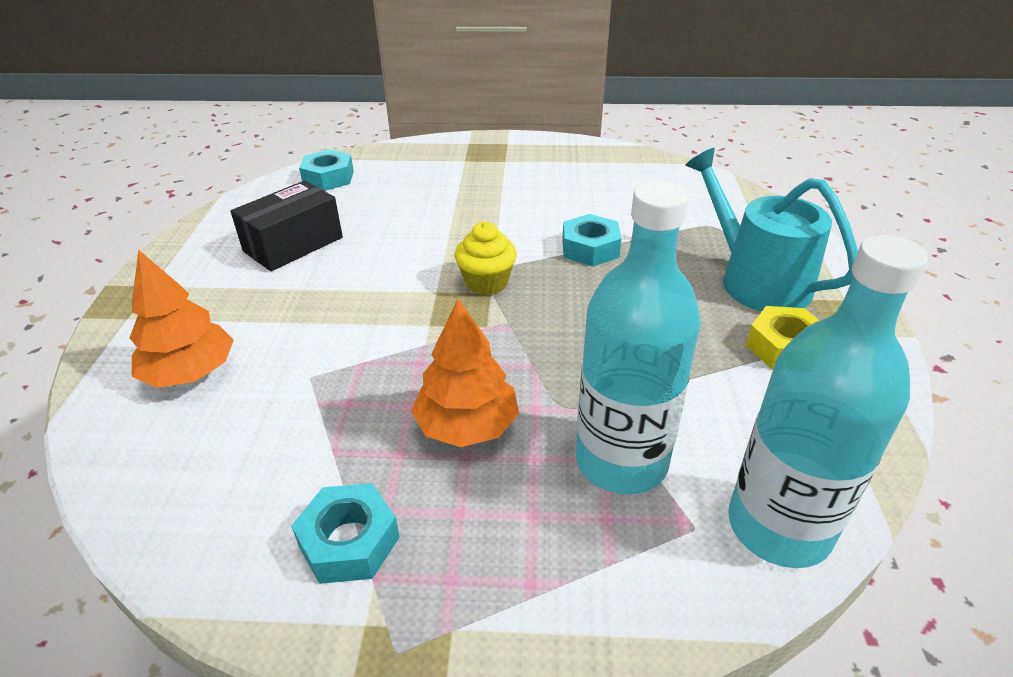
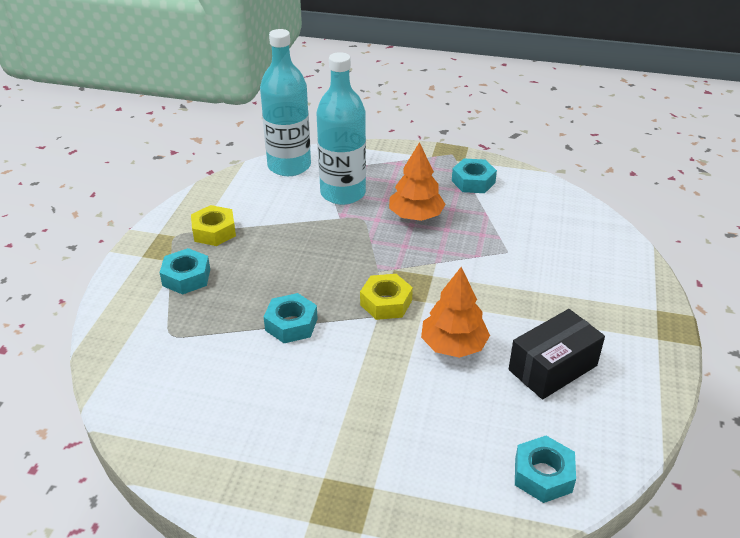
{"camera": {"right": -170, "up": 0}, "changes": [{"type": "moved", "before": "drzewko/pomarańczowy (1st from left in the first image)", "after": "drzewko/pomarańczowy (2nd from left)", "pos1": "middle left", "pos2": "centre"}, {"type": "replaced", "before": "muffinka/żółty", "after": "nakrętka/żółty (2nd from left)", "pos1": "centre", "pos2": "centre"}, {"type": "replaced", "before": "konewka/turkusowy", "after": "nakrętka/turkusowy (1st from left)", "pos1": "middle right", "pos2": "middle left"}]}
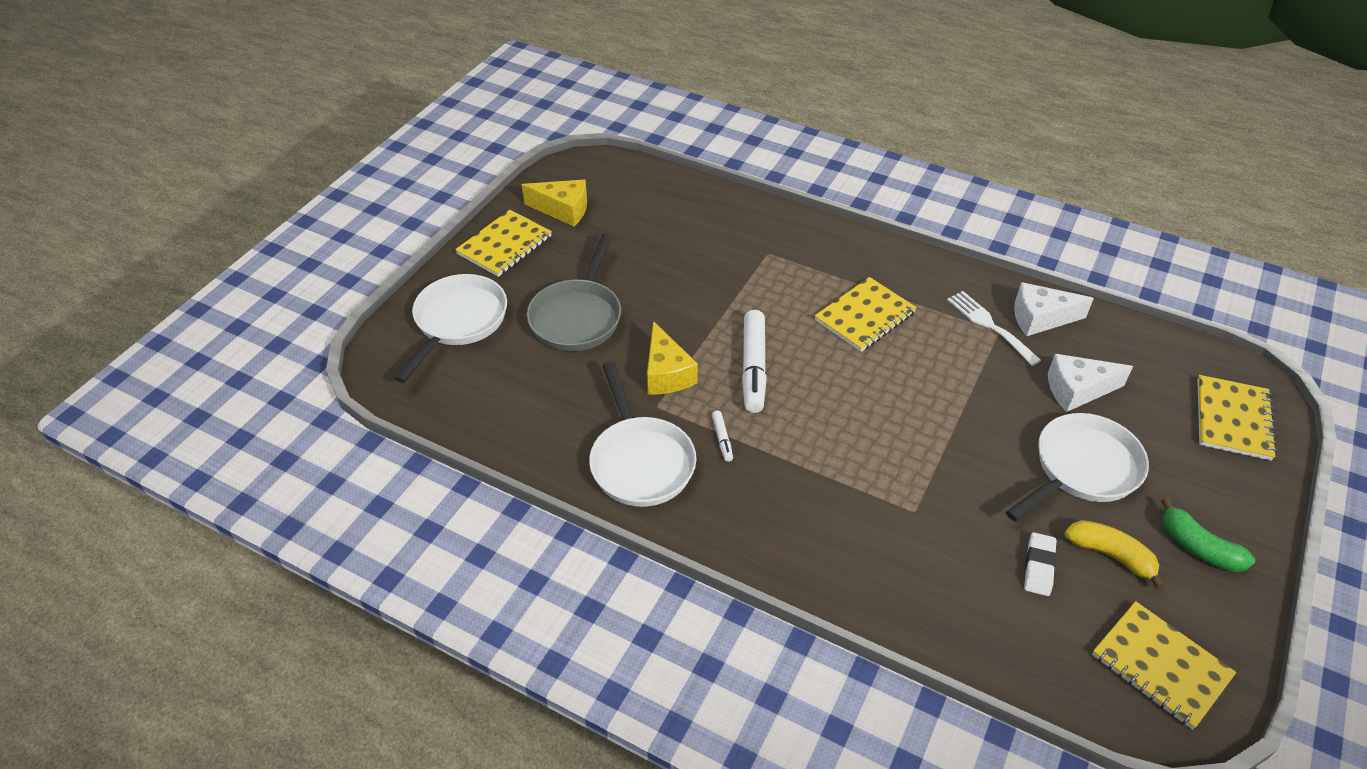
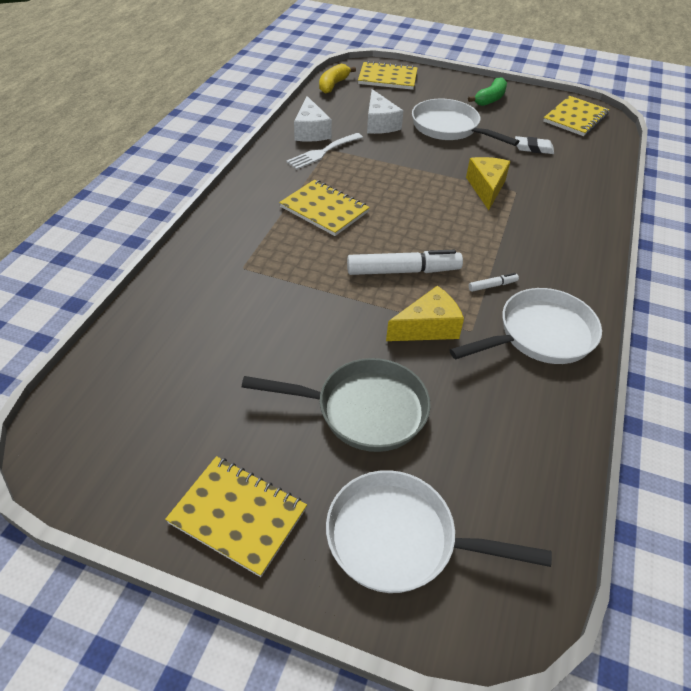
{"camera": {"right": -100, "up": 0}, "changes": [{"type": "moved", "before": "ser/żółty (1st from left in the first image)", "after": "ser/żółty (2nd from left)", "pos1": "top centre", "pos2": "top right"}, {"type": "moved", "before": "banan/żółty", "pos1": "bottom right", "pos2": "top centre"}]}
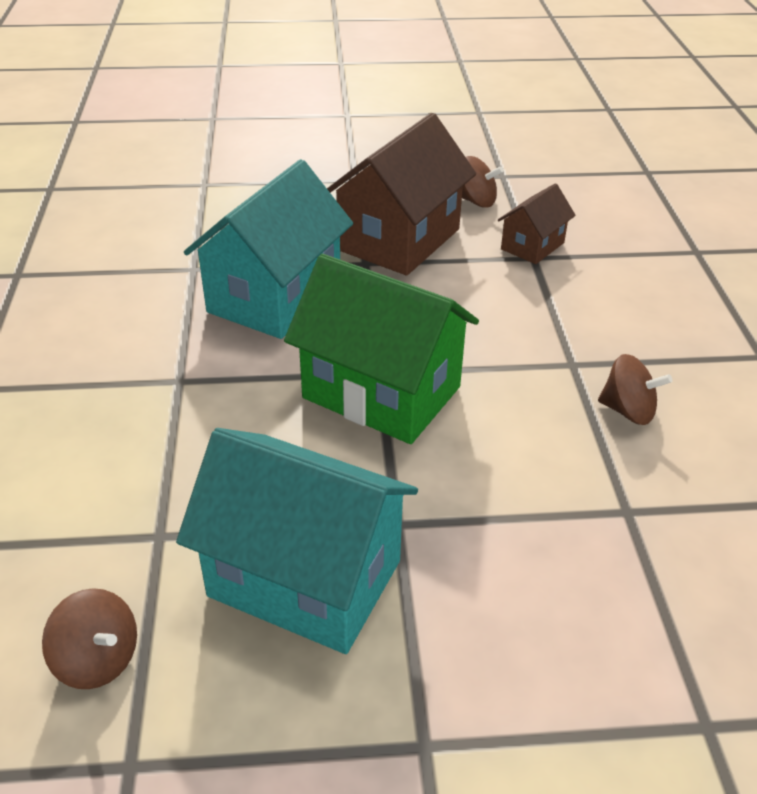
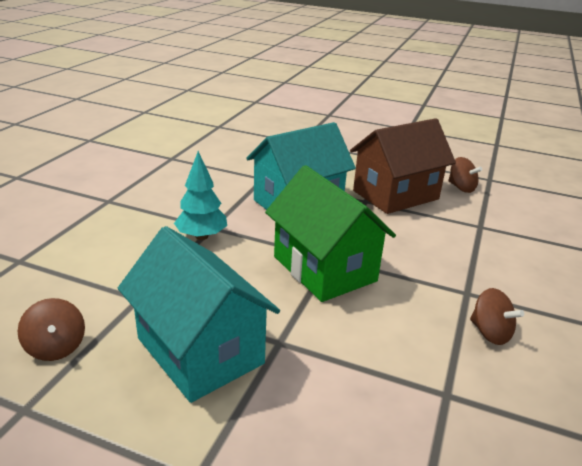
{"camera": {"right": 25, "up": -10}, "changes": [{"type": "removed", "before": "domek/brązowy (2nd from left)", "pos1": "top right"}, {"type": "added", "after": "drzewko/turkusowy", "pos2": "centre"}]}
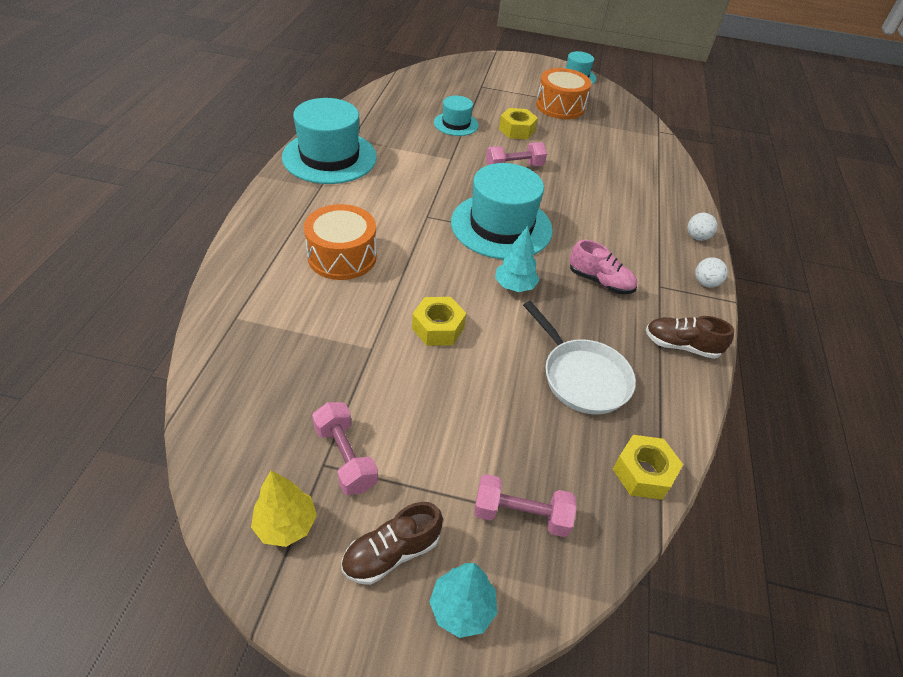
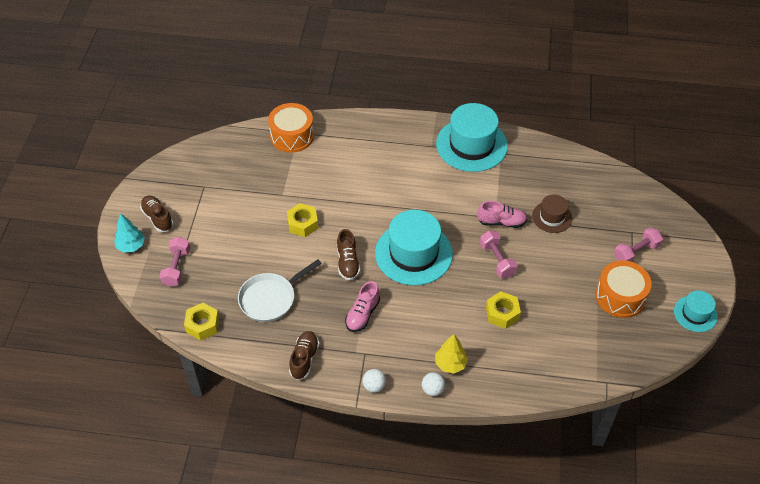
{"camera": {"right": 90, "up": 5}, "changes": [{"type": "added", "after": "but/różowy (2nd from left)", "pos2": "centre"}, {"type": "moved", "before": "drzewko/żółty", "pos1": "bottom left", "pos2": "bottom centre"}, {"type": "moved", "before": "bęben/pomarańczowy (1st from left)", "pos1": "centre", "pos2": "top centre"}, {"type": "moved", "before": "hantel/różowy (1st from left in the first image)", "after": "hantel/różowy (3rd from left)", "pos1": "centre", "pos2": "middle right"}, {"type": "moved", "before": "nakrętka/żółty (2nd from left in the first image)", "after": "nakrętka/żółty (3rd from left)", "pos1": "top centre", "pos2": "centre"}, {"type": "replaced", "before": "drzewko/turkusowy (2nd from left)", "after": "but/brązowy (3rd from left)", "pos1": "centre", "pos2": "centre"}, {"type": "recoloured", "before": "kapelusz/turkusowy (2nd from left)", "after": "kapelusz/brązowy", "pos1": "top centre", "pos2": "middle right"}]}
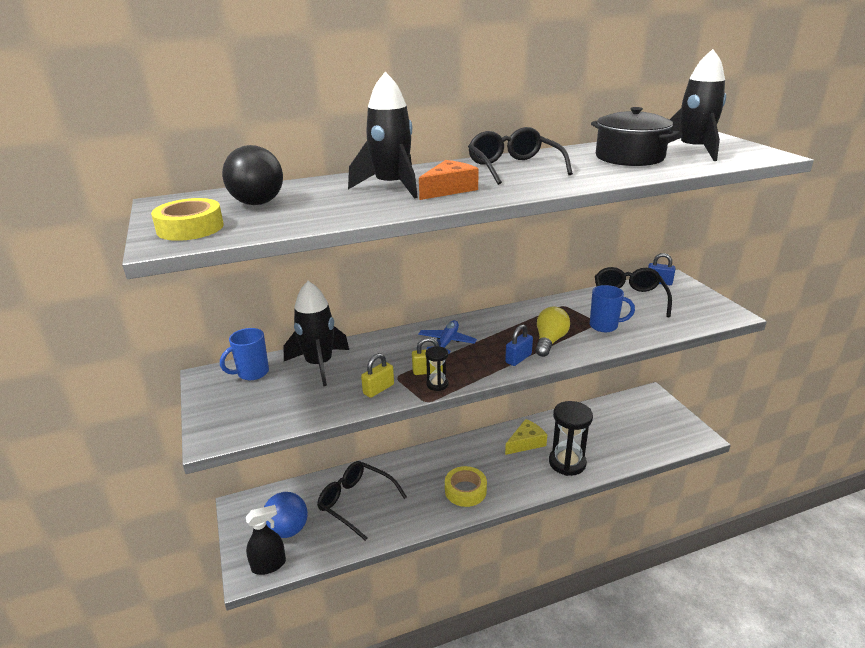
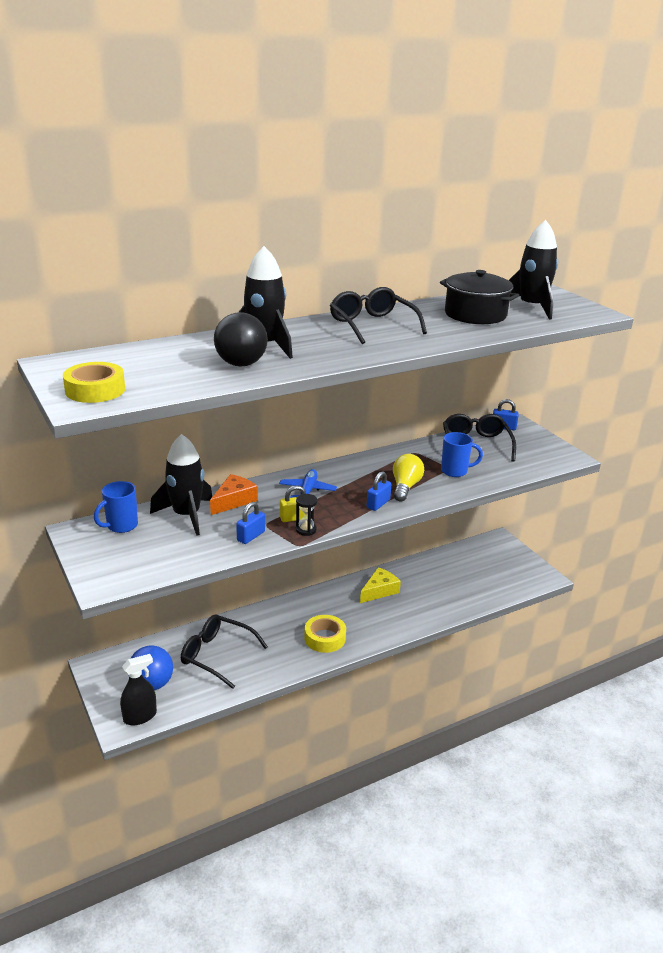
{"camera": {"right": -10, "up": 0}, "changes": [{"type": "removed", "before": "klepsydra/czarny (2nd from left)", "pos1": "bottom centre"}, {"type": "moved", "before": "piłka/czarny", "pos1": "top left", "pos2": "centre"}, {"type": "moved", "before": "ser/pomarańczowy", "pos1": "top centre", "pos2": "centre"}, {"type": "recoloured", "before": "kłódka/żółty (1st from left)", "after": "kłódka/niebieski (1st from left)", "pos1": "centre", "pos2": "centre"}]}
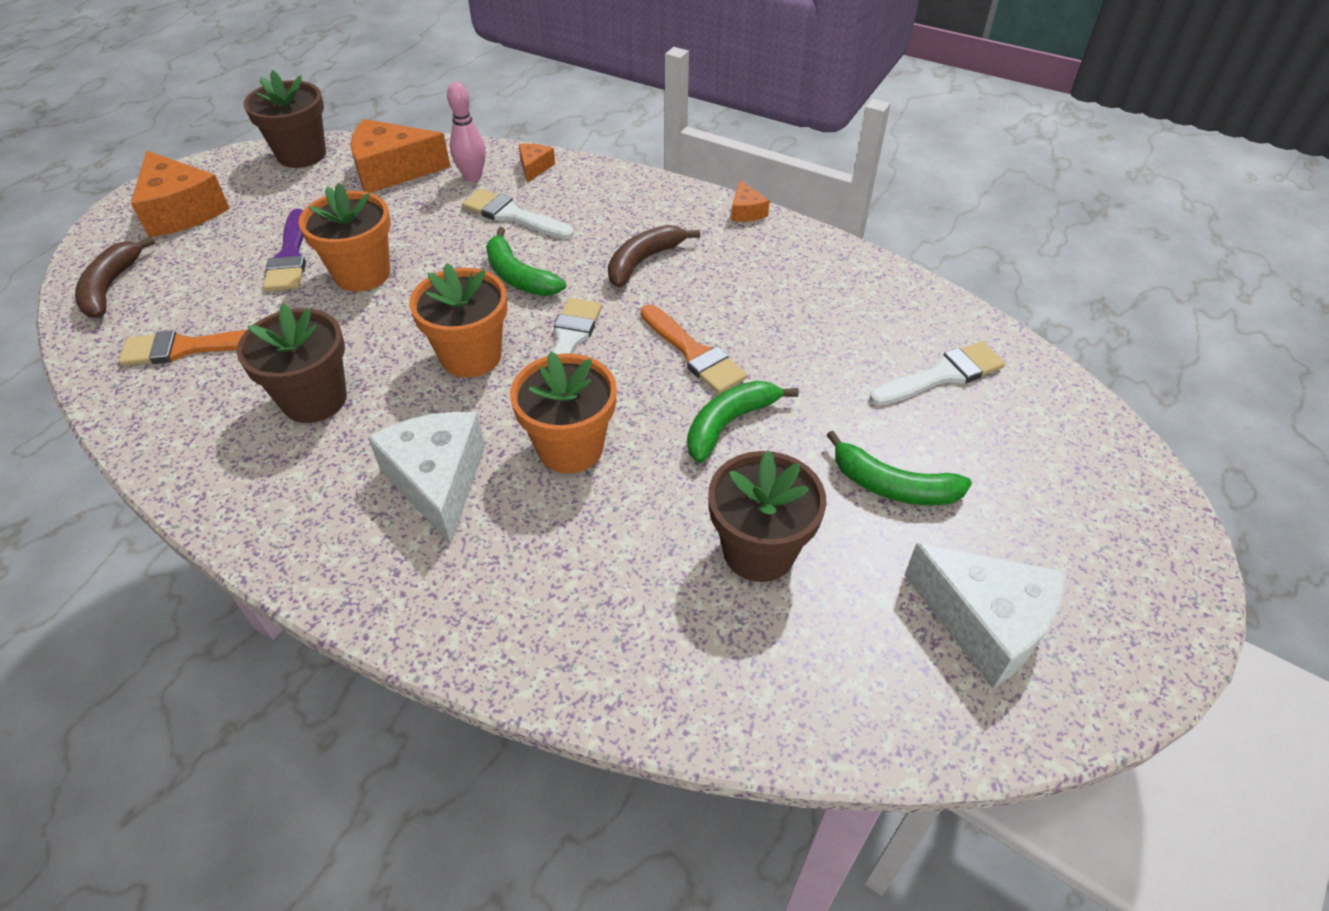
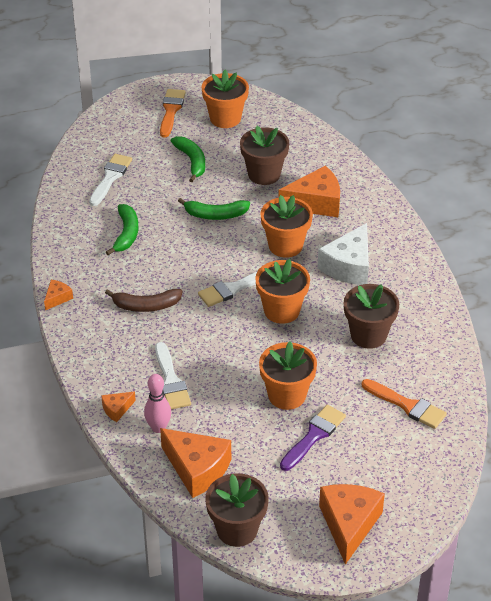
{"camera": {"right": -135, "up": -5}, "changes": [{"type": "removed", "before": "banan/brązowy (1st from left)", "pos1": "top left"}, {"type": "added", "after": "ser/pomarańczowy (4th from left)", "pos2": "top centre"}, {"type": "moved", "before": "banan/zielony (1st from left)", "pos1": "top centre", "pos2": "middle left"}, {"type": "moved", "before": "pędzel/pomarańczowy (2nd from left in the first image)", "after": "pędzel/pomarańczowy (1st from left)", "pos1": "centre", "pos2": "top centre"}, {"type": "replaced", "before": "ser/biały (2nd from left)", "after": "doniczka/pomarańczowy (1st from left)", "pos1": "bottom right", "pos2": "top centre"}, {"type": "turned", "before": "pędzel/biały (3rd from left in the first image)", "pos1": "middle right", "pos2": "top left", "turn": 90}]}
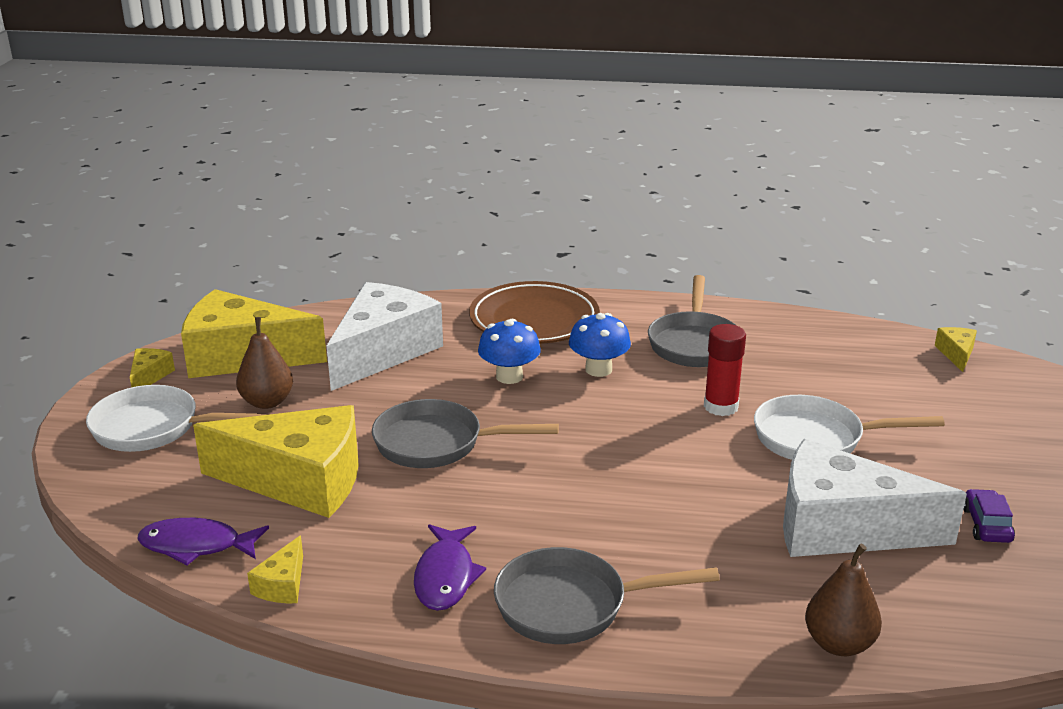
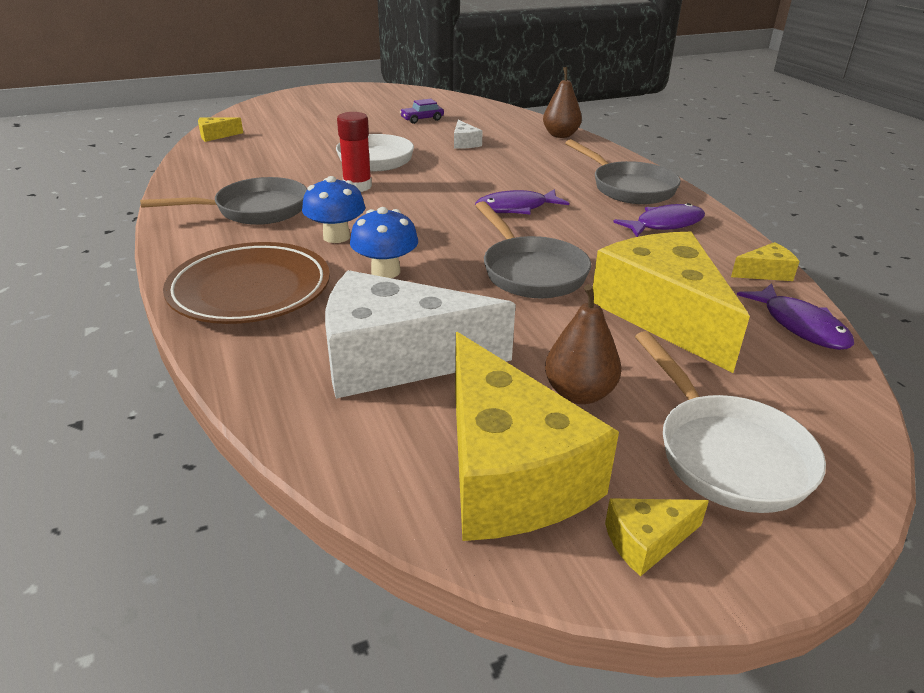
{"camera": {"right": -120, "up": 5}, "changes": [{"type": "added", "after": "ryba/fioletowy (1st from left)", "pos2": "top centre"}, {"type": "resized", "before": "ser/biały (2nd from left)", "pos1": "bottom right", "pos2": "top centre", "scale": 0.41}]}
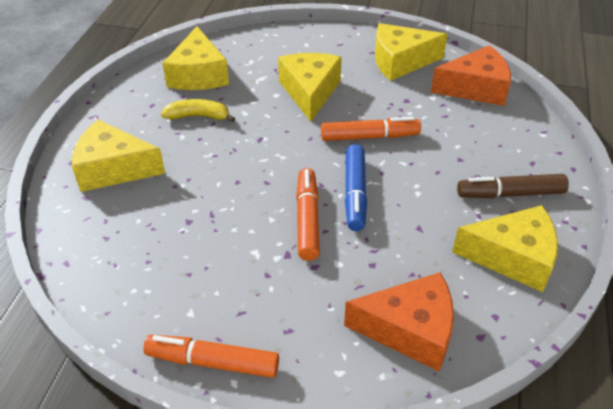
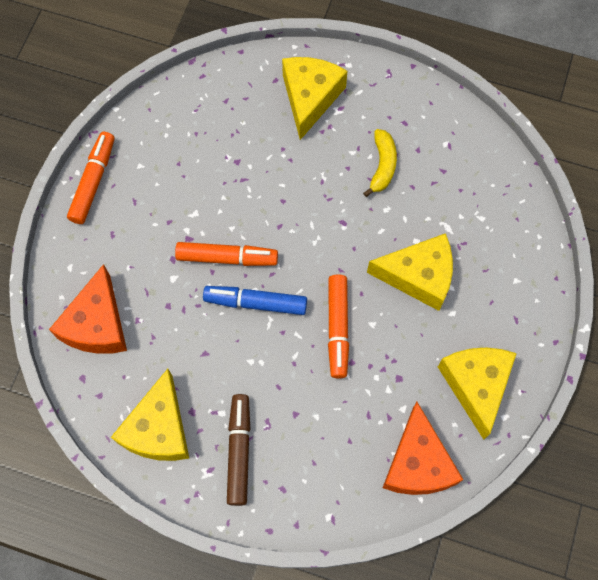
{"camera": {"right": 95, "up": 25}, "changes": [{"type": "removed", "before": "ser/żółty (2nd from left)", "pos1": "top left"}]}
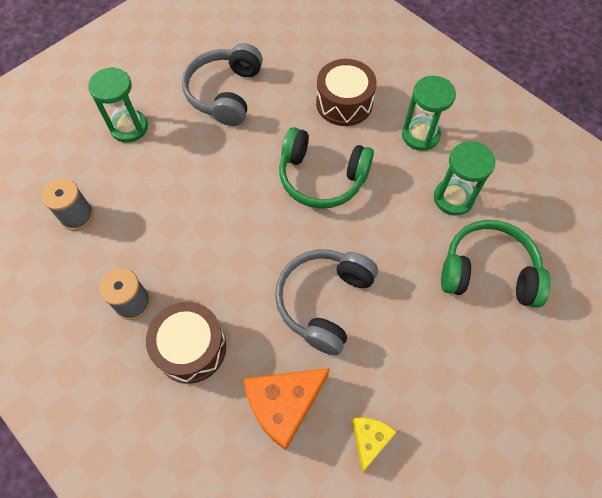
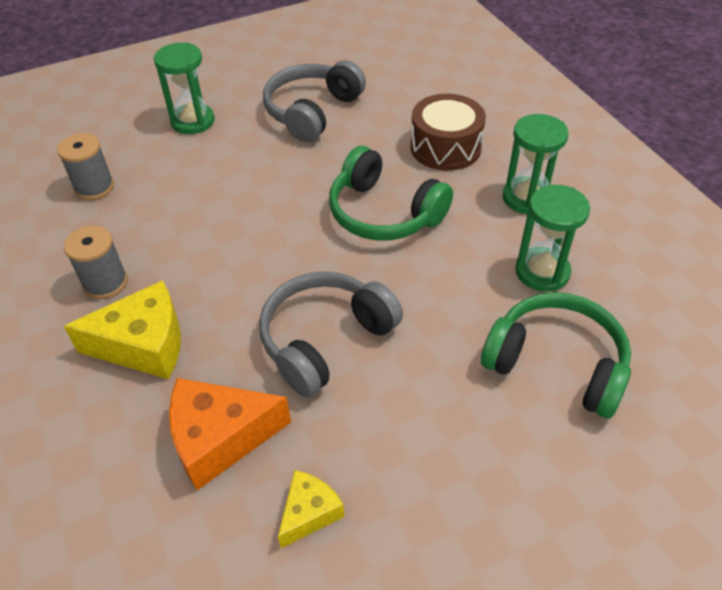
{"camera": {"right": 20, "up": -15}, "changes": [{"type": "replaced", "before": "bęben/brązowy (1st from left)", "after": "ser/żółty (1st from left)", "pos1": "bottom left", "pos2": "middle left"}]}
